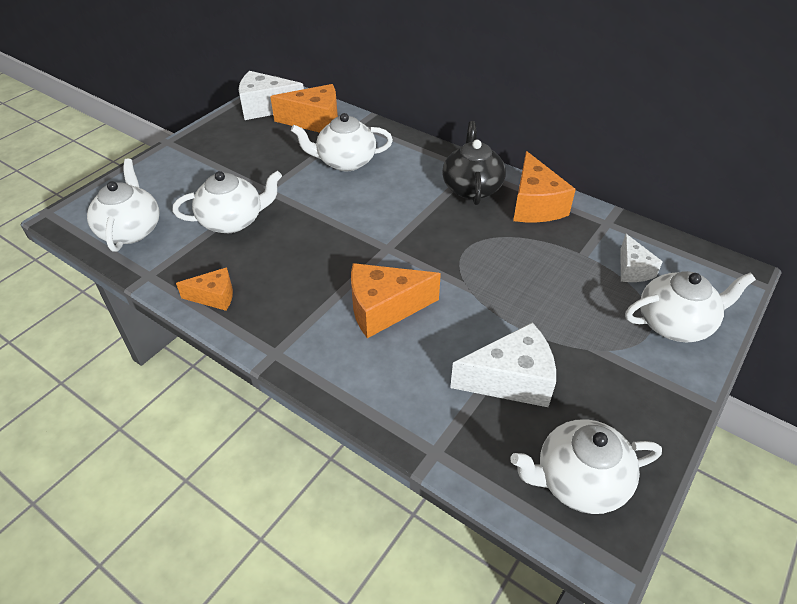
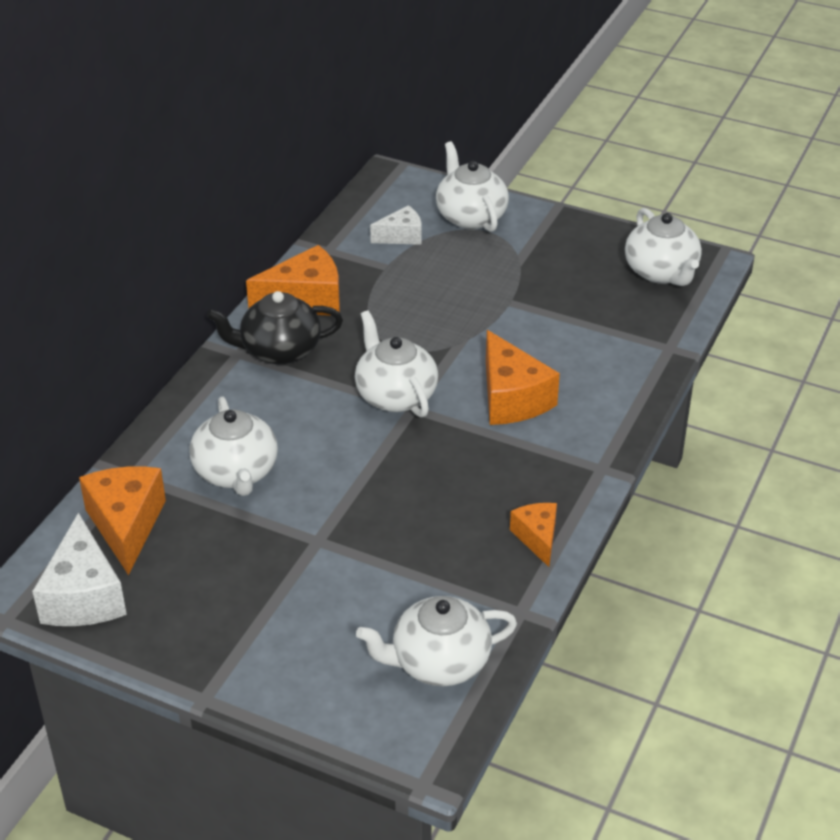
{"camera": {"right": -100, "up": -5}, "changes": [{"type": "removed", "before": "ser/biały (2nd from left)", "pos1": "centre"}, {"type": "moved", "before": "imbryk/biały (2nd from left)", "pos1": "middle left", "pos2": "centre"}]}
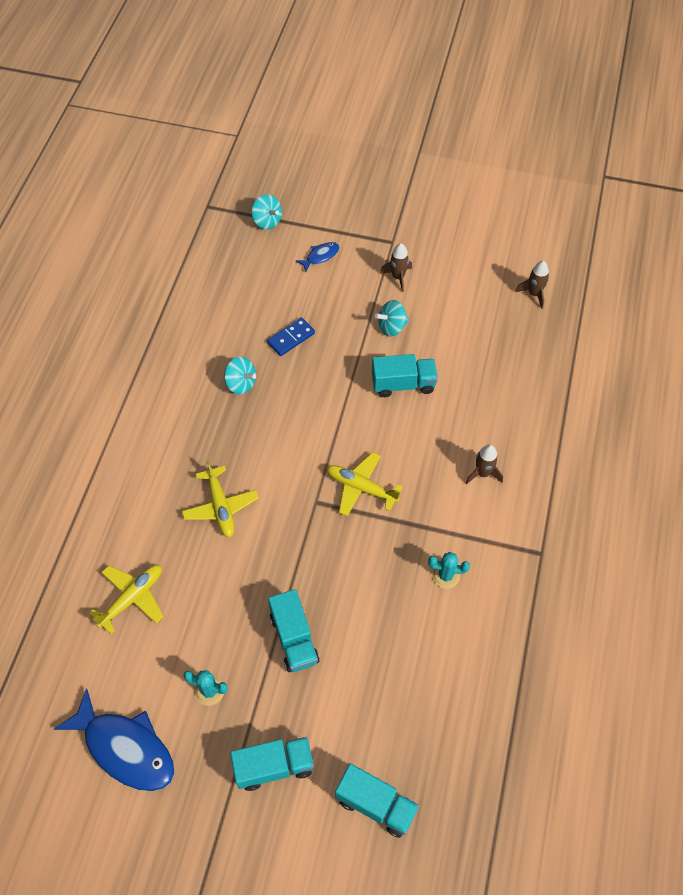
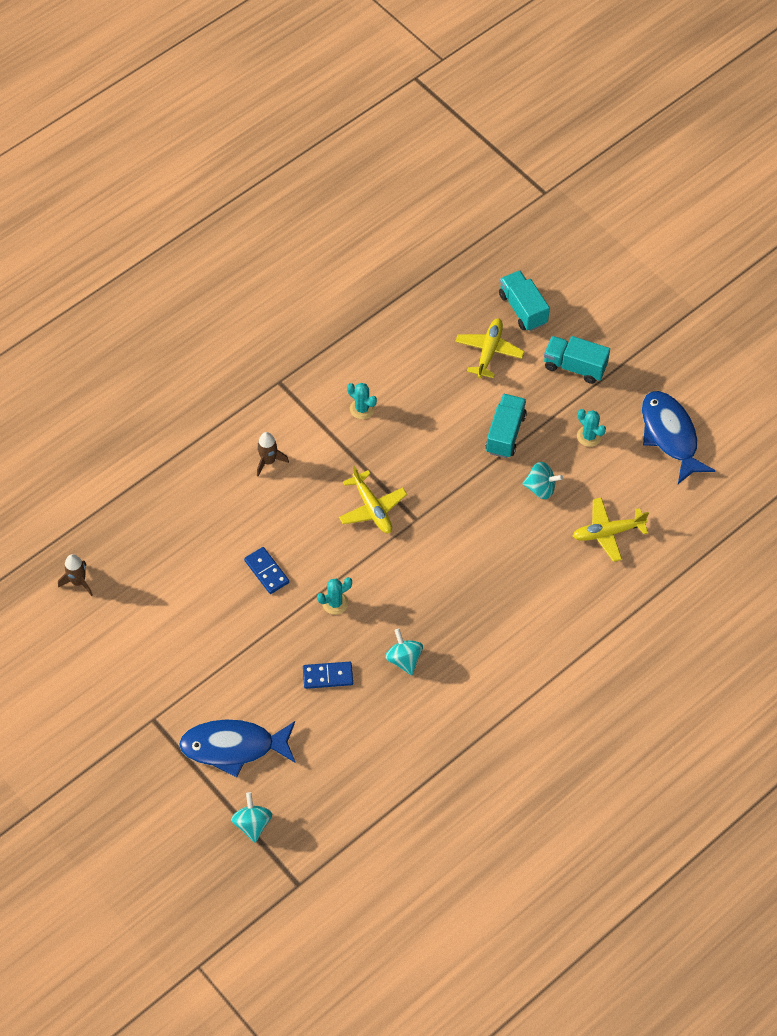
{"camera": {"right": -145, "up": 0}, "changes": [{"type": "removed", "before": "rakieta/brązowy (1st from left)", "pos1": "top centre"}, {"type": "added", "after": "kaktus/turkusowy (1st from left)", "pos2": "centre"}, {"type": "moved", "before": "samolot/żółty (2nd from left)", "pos1": "middle left", "pos2": "centre"}, {"type": "moved", "before": "bączek/turkusowy (3rd from left)", "pos1": "centre", "pos2": "middle right"}, {"type": "replaced", "before": "ciężarówka/turkusowy (4th from left)", "after": "kostka domina/niebieski (1st from left)", "pos1": "centre", "pos2": "centre"}, {"type": "resized", "before": "ryba/niebieski (2nd from left in the first image)", "pos1": "top centre", "pos2": "bottom left", "scale": 2.12}]}
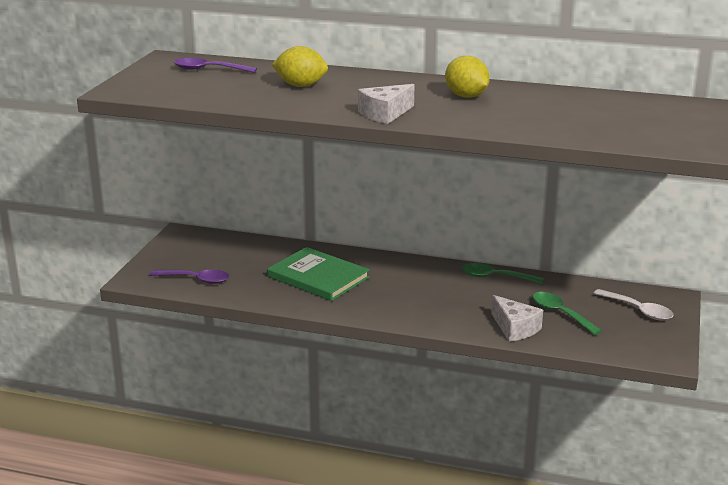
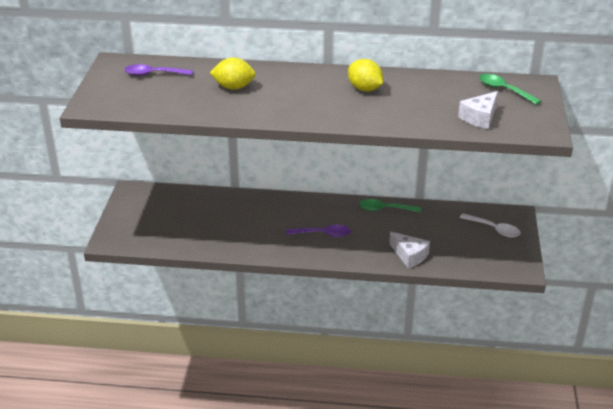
{"camera": {"right": -10, "up": 10}, "changes": [{"type": "removed", "before": "książka/zielony", "pos1": "centre"}, {"type": "moved", "before": "łyżka/fioletowy (1st from left in the first image)", "after": "łyżka/fioletowy (2nd from left)", "pos1": "middle left", "pos2": "centre"}, {"type": "moved", "before": "ser/biały (1st from left in the first image)", "after": "ser/biały (2nd from left)", "pos1": "top centre", "pos2": "top right"}, {"type": "moved", "before": "łyżka/zielony (2nd from left)", "pos1": "middle right", "pos2": "top right"}]}
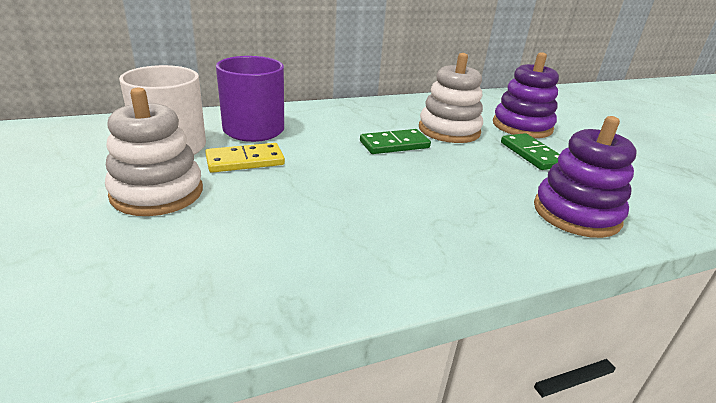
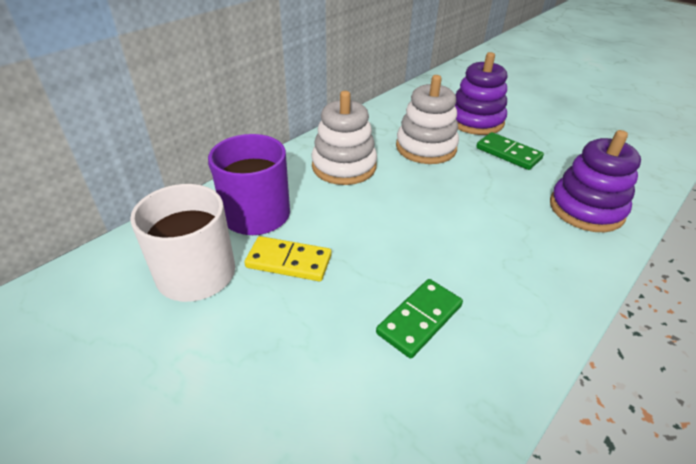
{"camera": {"right": -25, "up": 10}, "changes": [{"type": "moved", "before": "zabawka nakładanka/biały (1st from left)", "pos1": "middle left", "pos2": "top centre"}, {"type": "moved", "before": "kostka domina/zielony (1st from left)", "pos1": "centre", "pos2": "bottom centre"}, {"type": "turned", "before": "kostka domina/żółty", "pos1": "centre", "pos2": "centre", "turn": 60}]}
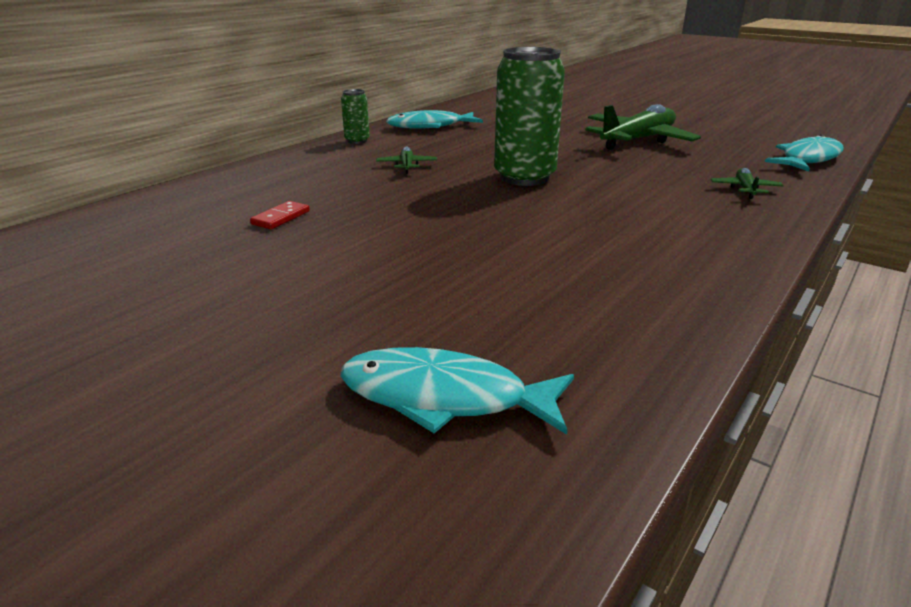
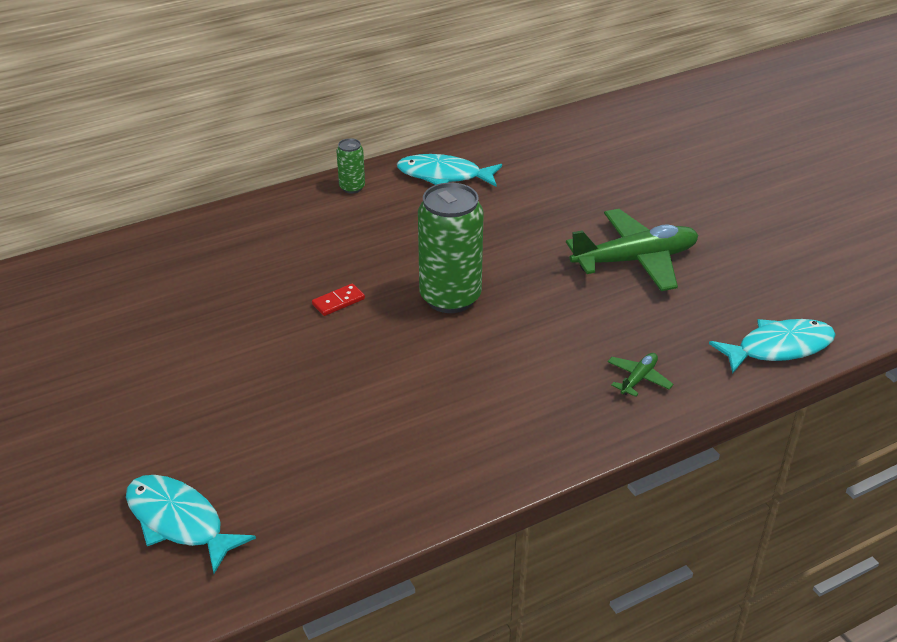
{"camera": {"right": 25, "up": 10}, "changes": [{"type": "removed", "before": "samolot/zielony (1st from left)", "pos1": "top centre"}, {"type": "moved", "before": "kostka domina/czerwony", "pos1": "middle left", "pos2": "centre"}]}
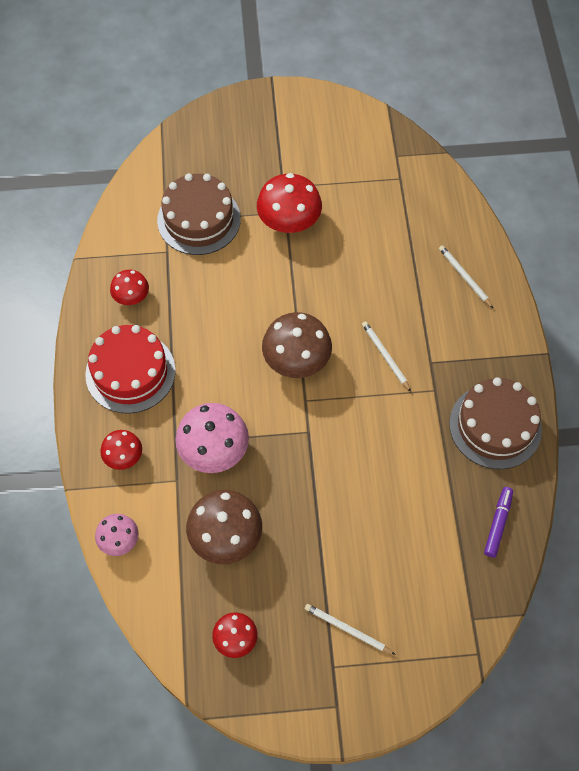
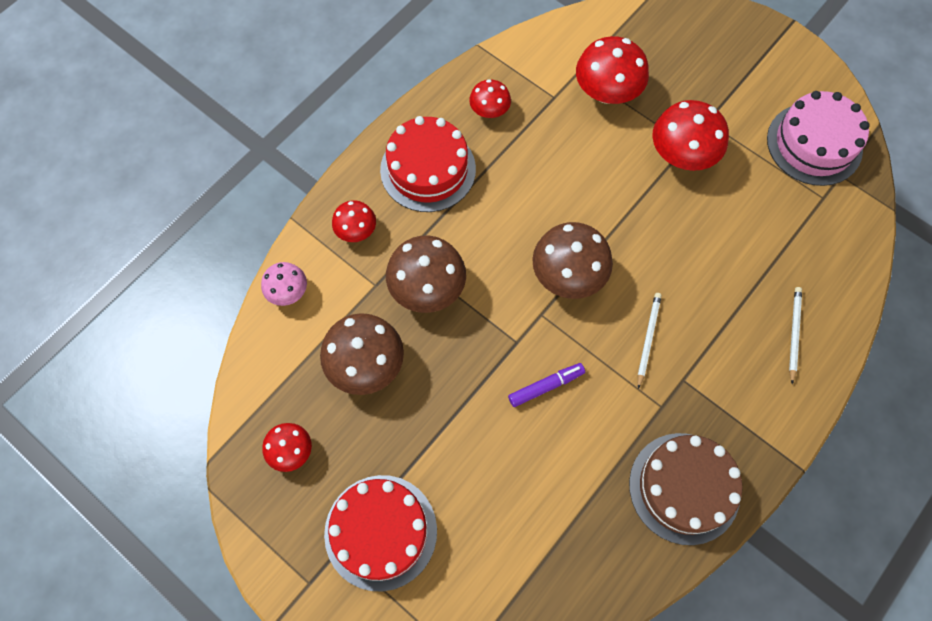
{"camera": {"right": 45, "up": 5}, "changes": [{"type": "added", "after": "tort/różowy", "pos2": "top right"}, {"type": "moved", "before": "flamaster/fioletowy", "pos1": "bottom right", "pos2": "centre"}, {"type": "replaced", "before": "tort/brązowy (1st from left)", "after": "grzyb/czerwony (4th from left)", "pos1": "top centre", "pos2": "top centre"}, {"type": "replaced", "before": "ołówek/biały (1st from left)", "after": "tort/czerwony (1st from left)", "pos1": "bottom centre", "pos2": "bottom centre"}, {"type": "recoloured", "before": "grzyb/różowy (2nd from left)", "after": "grzyb/brązowy (2nd from left)", "pos1": "centre", "pos2": "centre"}]}
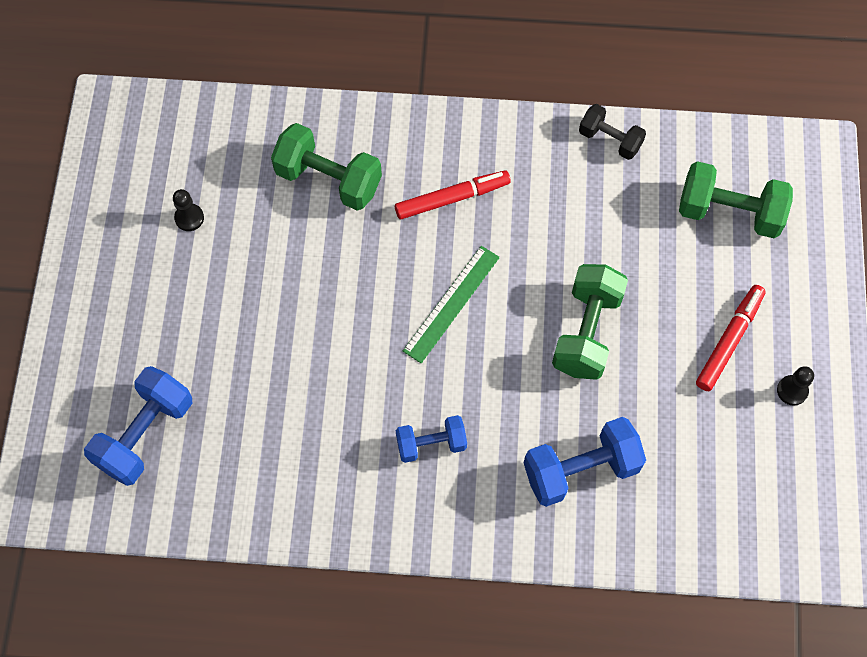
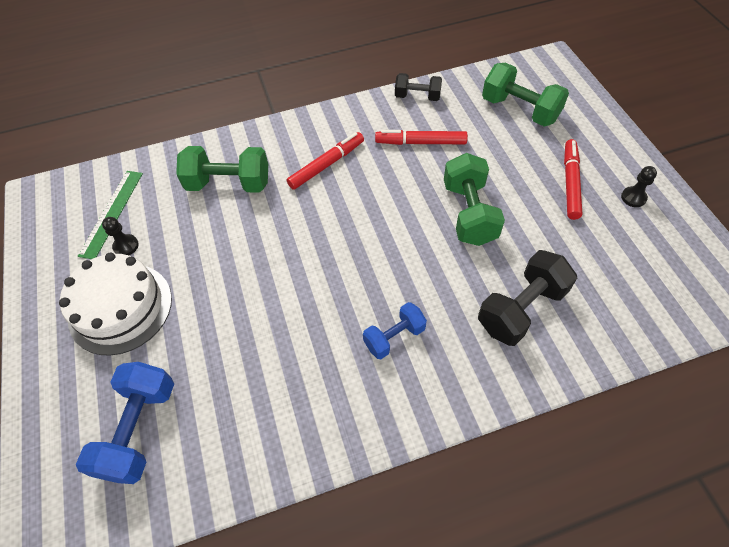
{"camera": {"right": -20, "up": -10}, "changes": [{"type": "added", "after": "tort/biały", "pos2": "middle left"}, {"type": "added", "after": "flamaster/czerwony (2nd from left)", "pos2": "top centre"}, {"type": "moved", "before": "linijka/zielony", "pos1": "centre", "pos2": "middle left"}, {"type": "recoloured", "before": "hantel/niebieski (3rd from left)", "after": "hantel/czarny (2nd from left)", "pos1": "bottom right", "pos2": "middle right"}, {"type": "turned", "before": "hantel/zielony (3rd from left)", "pos1": "top right", "pos2": "top right", "turn": 45}]}
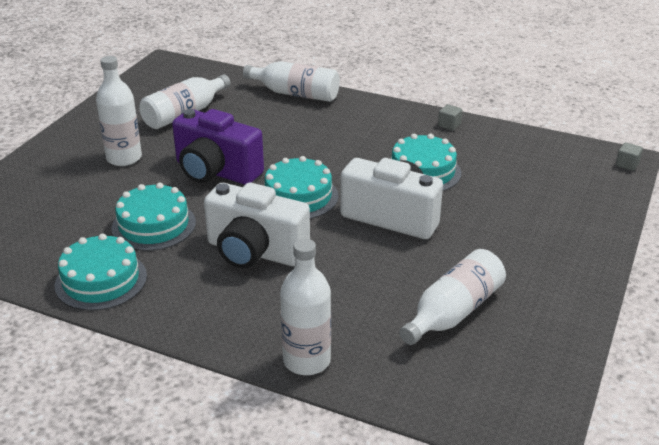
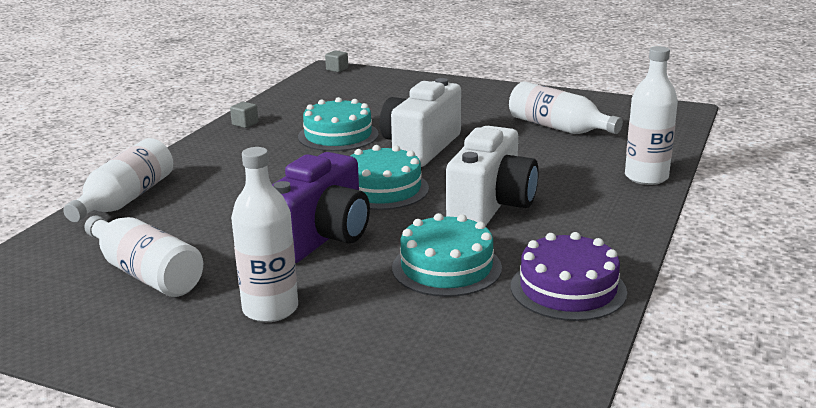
{"camera": {"right": -90, "up": -10}, "changes": [{"type": "recoloured", "before": "tort/turkusowy (1st from left)", "after": "tort/fioletowy", "pos1": "middle left", "pos2": "bottom right"}]}
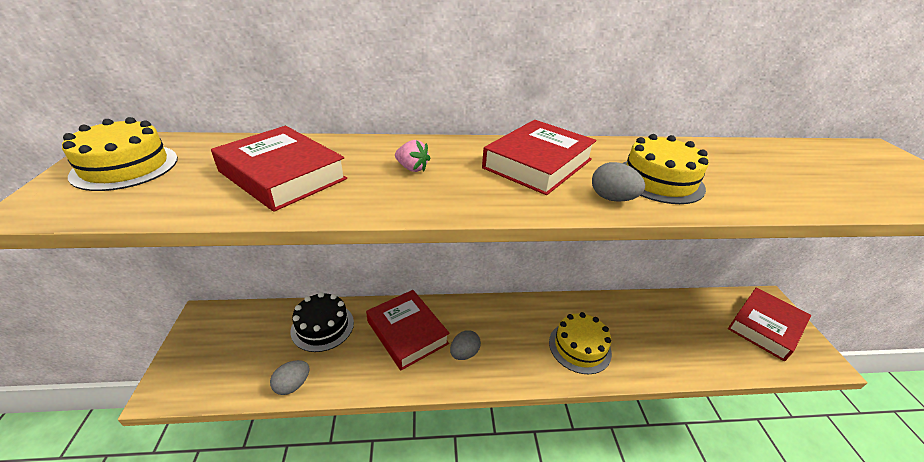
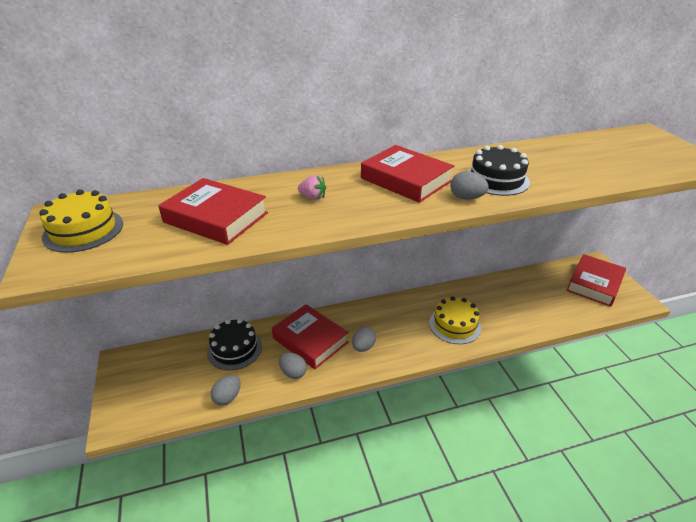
{"camera": {"right": -10, "up": 0}, "changes": [{"type": "added", "after": "jajko/szary (2nd from left)", "pos2": "bottom centre"}, {"type": "recoloured", "before": "tort/żółty (3rd from left)", "after": "tort/czarny (2nd from left)", "pos1": "middle right", "pos2": "top right"}, {"type": "turned", "before": "książka/czerwony (3rd from left)", "pos1": "centre", "pos2": "centre", "turn": -75}]}
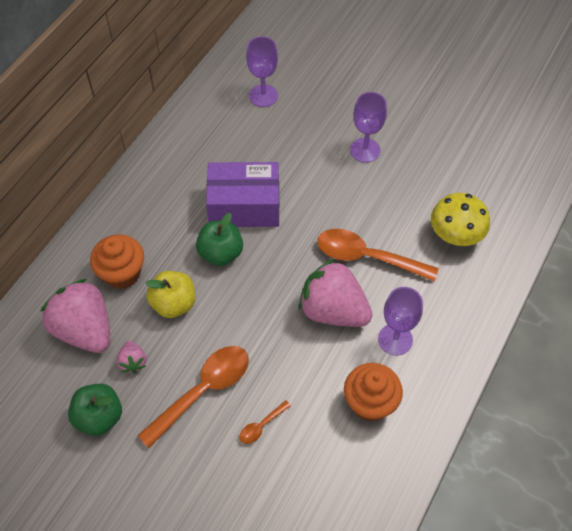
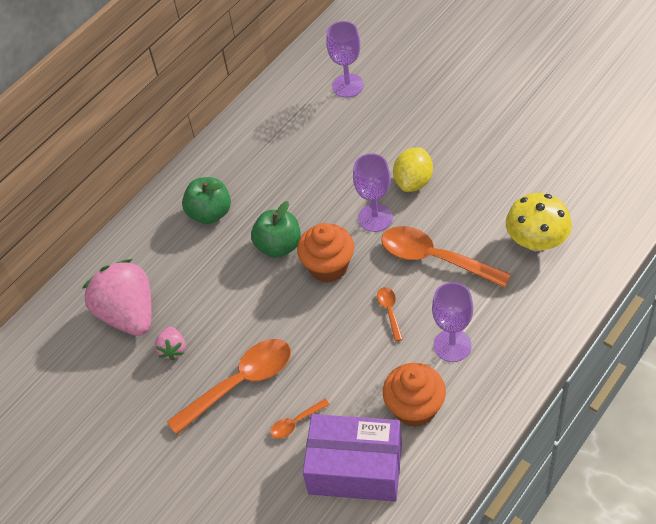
{"camera": {"right": 15, "up": -5}, "changes": [{"type": "removed", "before": "jabłko/żółty", "pos1": "middle left"}, {"type": "added", "after": "cytryna/żółty", "pos2": "top centre"}, {"type": "moved", "before": "jabłko/zielony (1st from left)", "pos1": "bottom left", "pos2": "middle left"}, {"type": "moved", "before": "muffinka/pomarańczowy (1st from left)", "pos1": "middle left", "pos2": "centre"}, {"type": "moved", "before": "pudełko/fioletowy", "pos1": "centre", "pos2": "bottom centre"}, {"type": "moved", "before": "kielich/fioletowy (2nd from left)", "pos1": "top centre", "pos2": "centre"}, {"type": "replaced", "before": "truskawka/różowy (3rd from left)", "after": "łyżka/pomarańczowy (3rd from left)", "pos1": "centre", "pos2": "centre"}]}
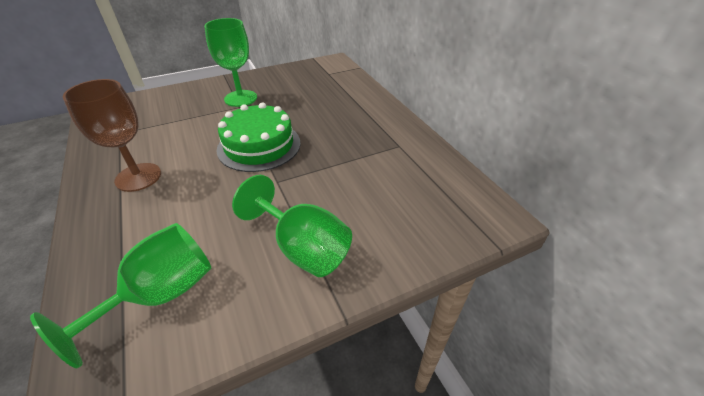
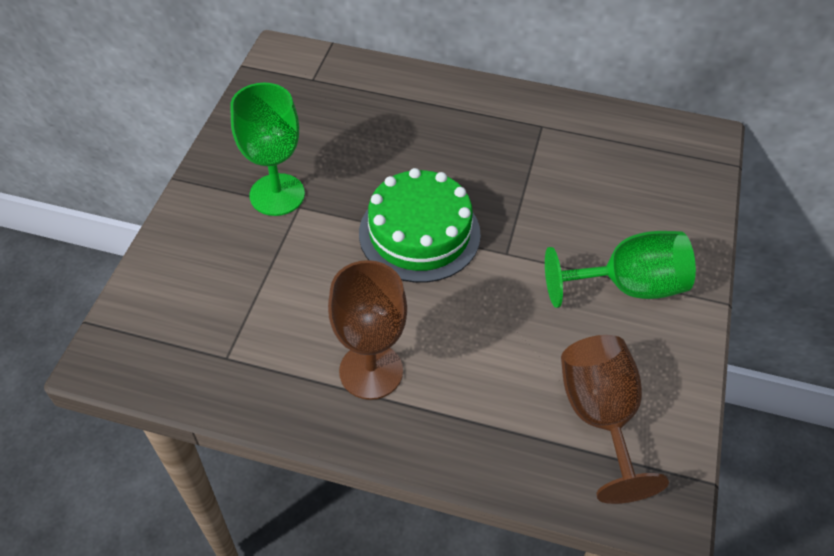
{"camera": {"right": -50, "up": 10}, "changes": [{"type": "recoloured", "before": "kielich/zielony (1st from left)", "after": "kielich/brązowy (2nd from left)", "pos1": "bottom left", "pos2": "bottom right"}]}
